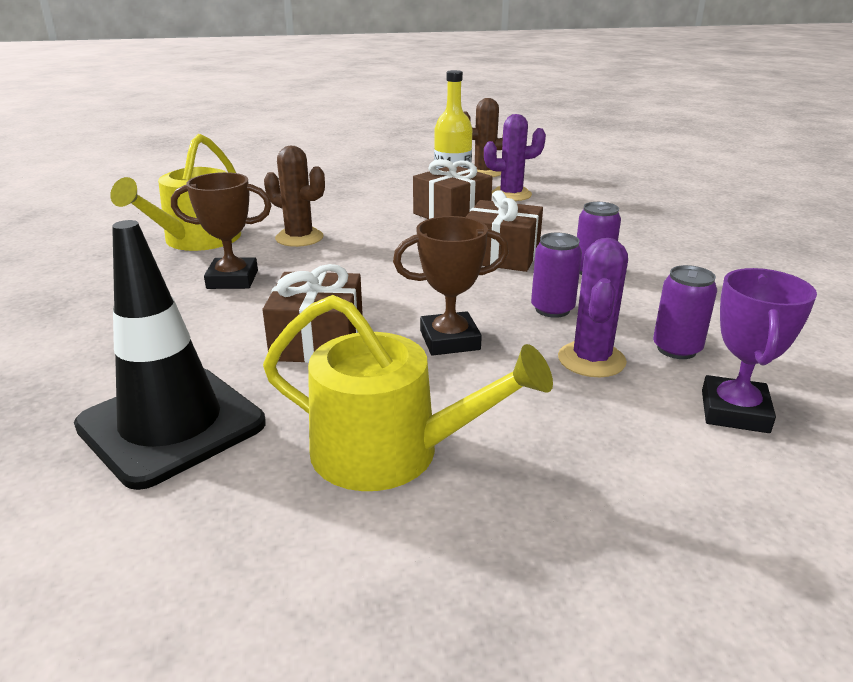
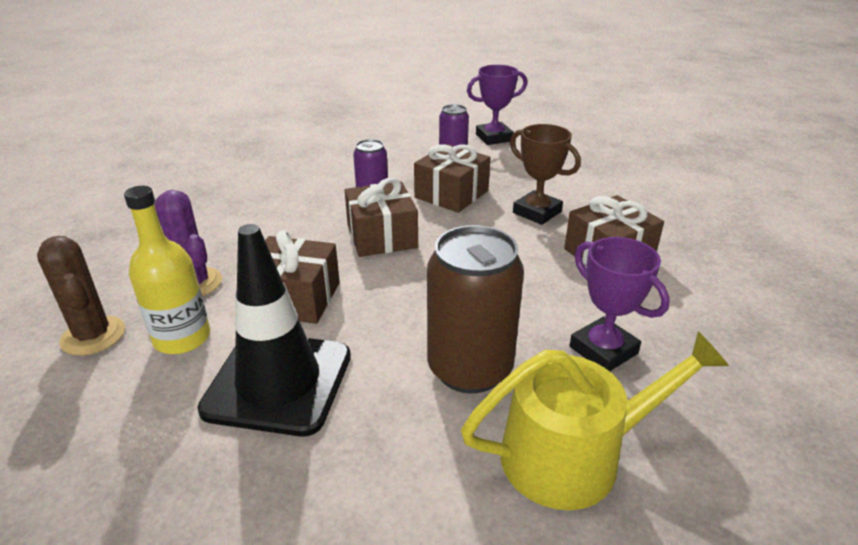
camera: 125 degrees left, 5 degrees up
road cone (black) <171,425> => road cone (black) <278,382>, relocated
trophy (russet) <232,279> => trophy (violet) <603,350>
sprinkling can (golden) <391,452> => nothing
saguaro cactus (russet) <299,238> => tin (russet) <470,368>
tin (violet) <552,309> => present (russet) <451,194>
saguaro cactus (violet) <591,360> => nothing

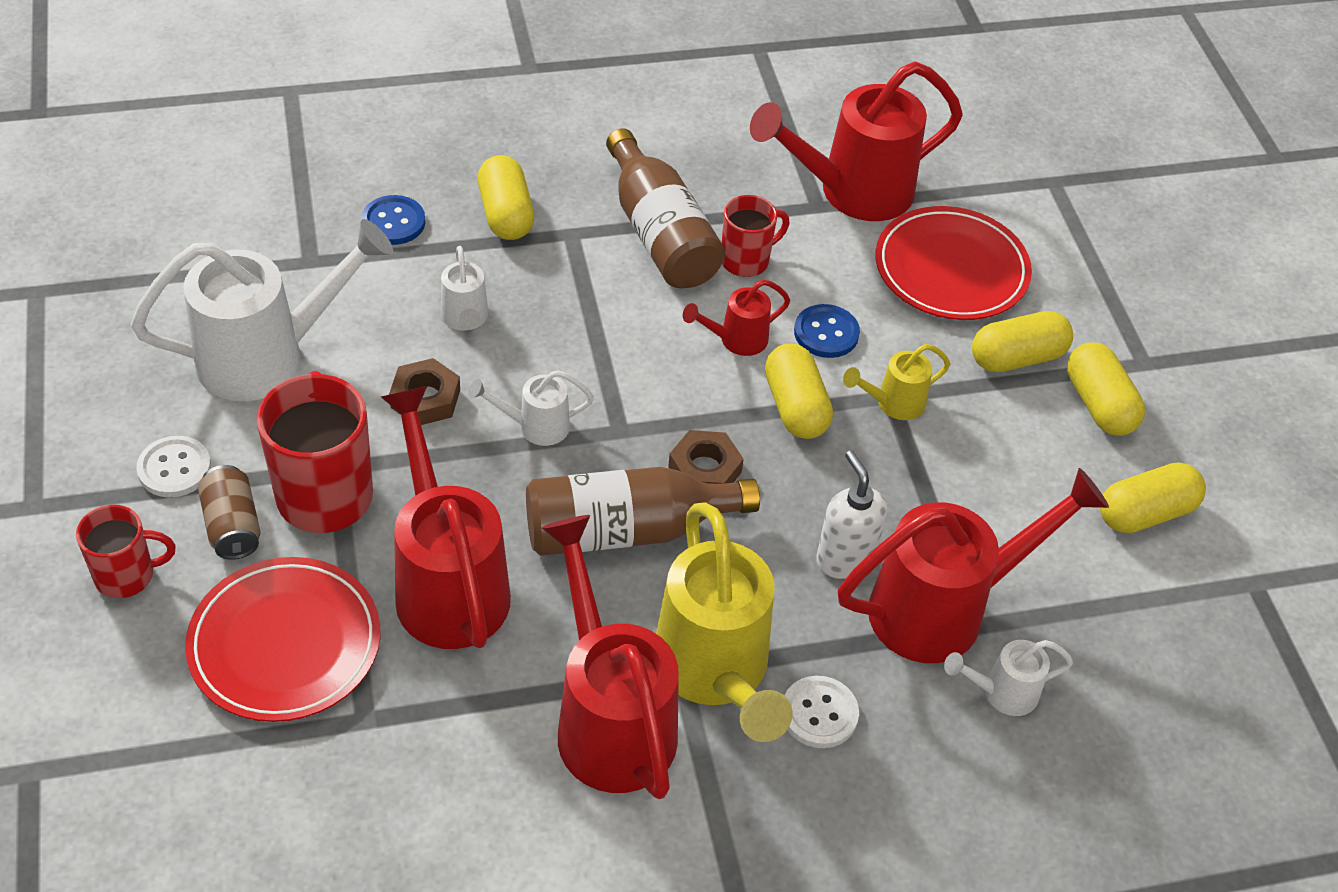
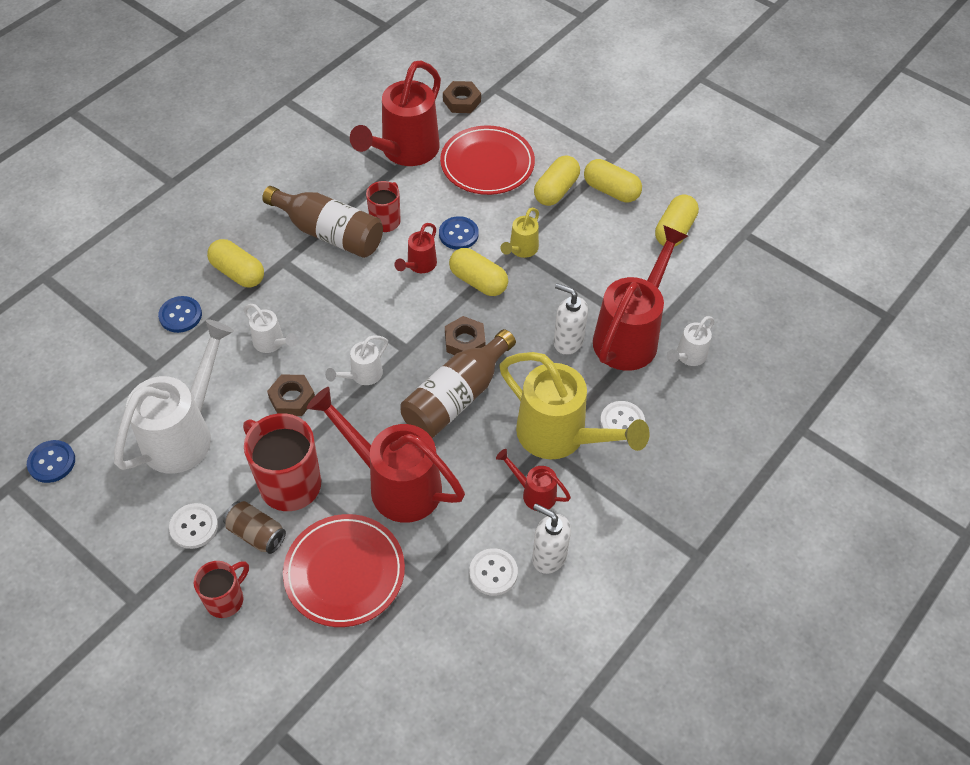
camera: 35 degrees left, 5 degrees up
sprinkling can (crimson) <610,719> => sprinkling can (crimson) <534,493>, x0.47
nothing => sewing button (blue) <51,462>
nothing => hexagon nut (russet) <462,101>
nothing => sewing button (white) <493,573>
nothing => pump bottle (white) <548,557>

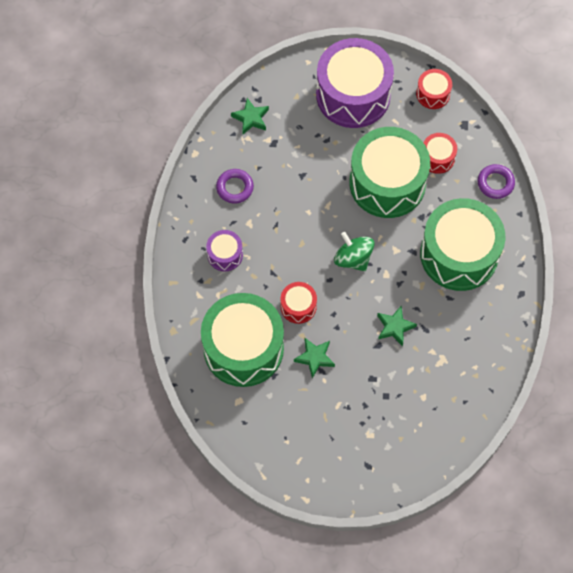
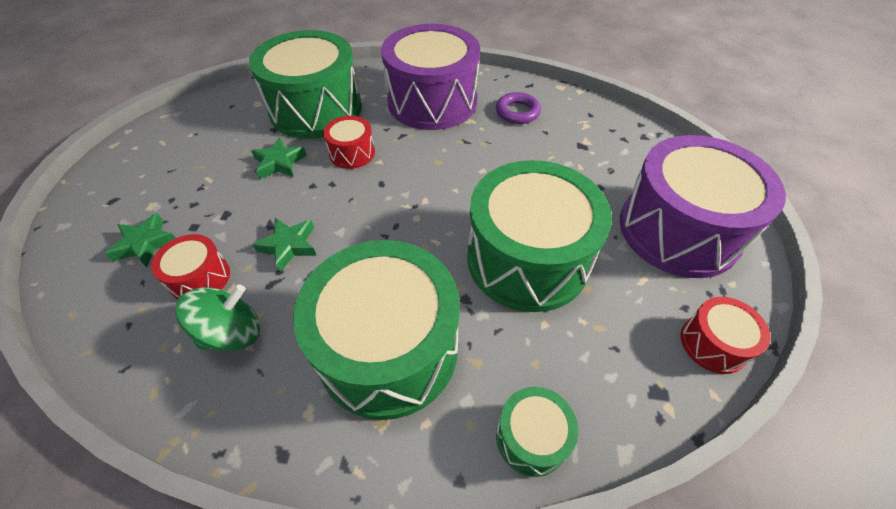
camera: 95 degrees right, 15 degrees down
toy drum (violet) <225,255> => toy drum (violet) <432,101>, x2.20
star (emerald) <251,118> => star (emerald) <145,244>, relocated
toy top (emerald) <353,258> => toy top (emerald) <232,333>, relocated
toy drum (crimson) <437,158> => toy drum (crimson) <200,278>, relocated
ring (violet) <495,183> => toy drum (emerald) <531,437>

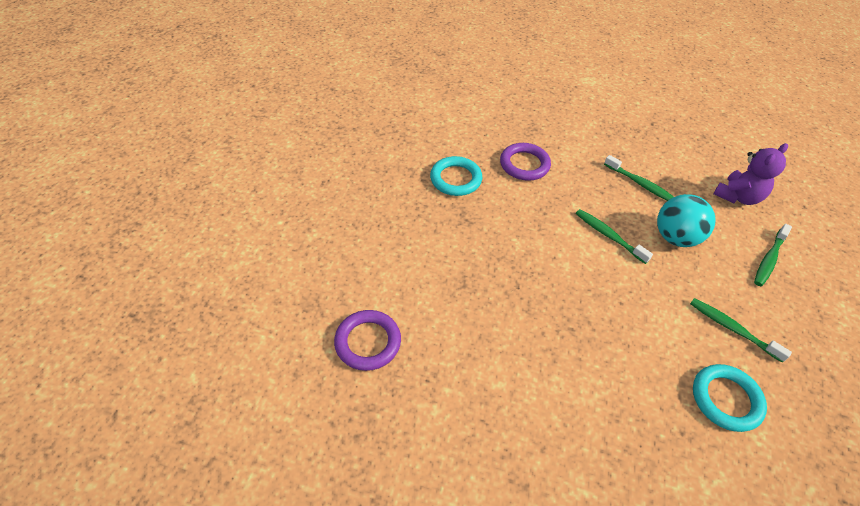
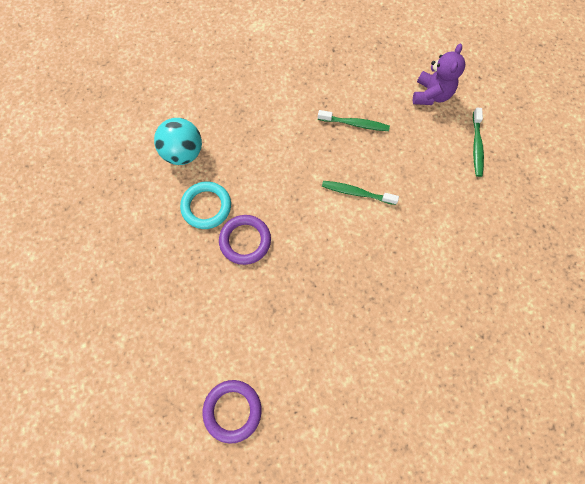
camera: 30 degrees left, 20 degrees up
ring (violet) <524,164> => ring (violet) <245,241>, relocated
play ball (turquoise) <675,237> => play ball (turquoise) <183,153>, relocated
dental brush (emerald) <732,328> => nothing
ring (turquoise) <726,399> => nothing

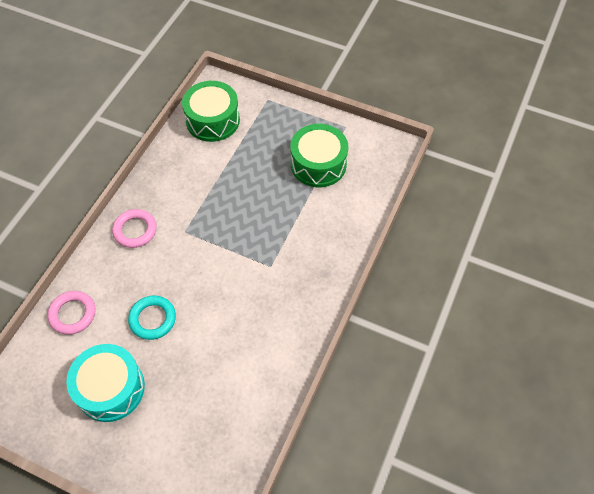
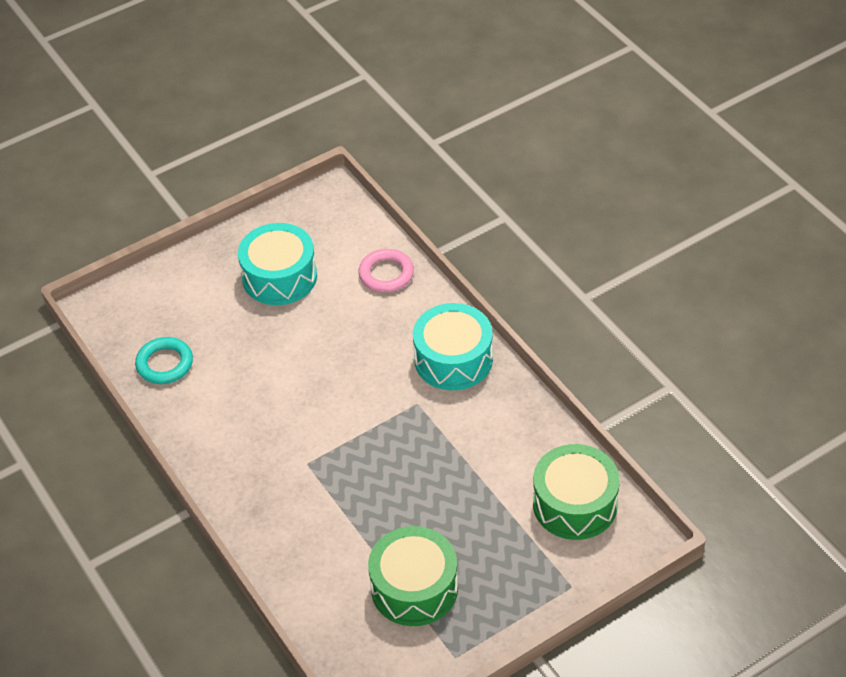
camera: 125 degrees right, 10 degrees down
ring (rose-pink) <135,230> => toy drum (turquoise) <453,359>
ring (turquoise) <152,319> => ring (turquoise) <165,364>, relocated

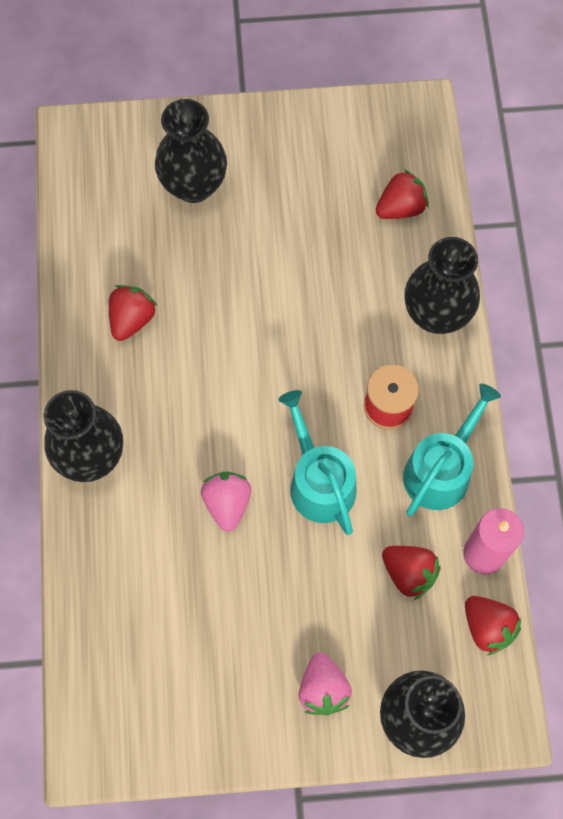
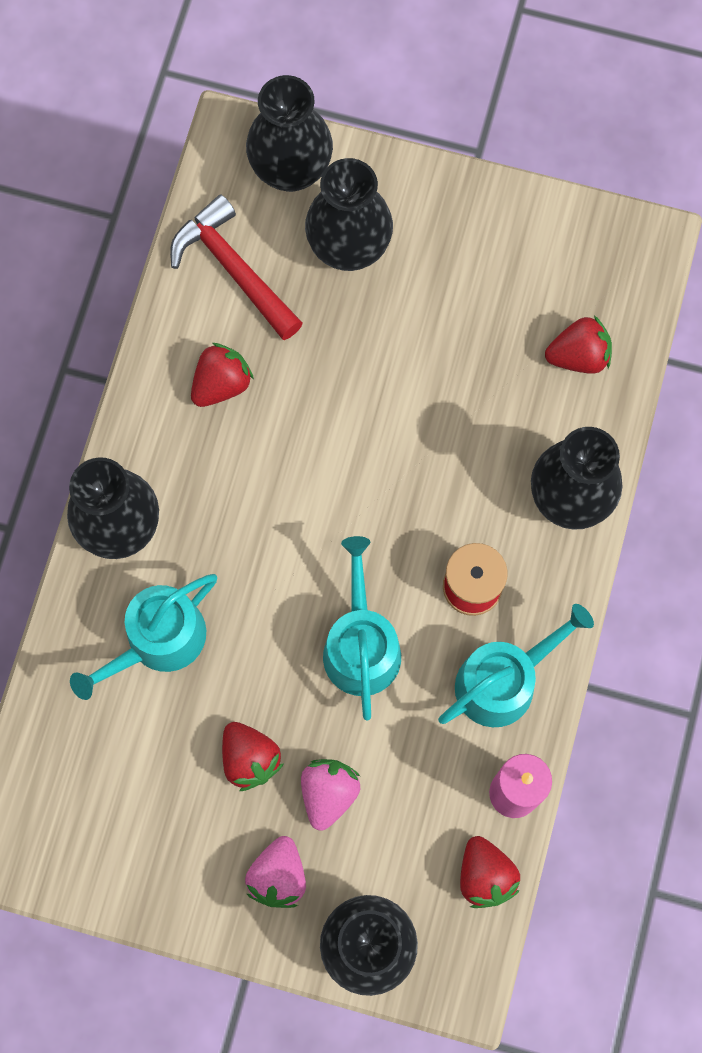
camera: 20 degrees right, 5 degrees up
strawberry (rose-pink) <227,503> => strawberry (rose-pink) <328,793>, relocated
strawberry (crimson) <409,573> => strawberry (crimson) <250,759>, relocated
nothing => sprinkling can (turquoise) <157,641>
nothing => hammer (crimson) <233,269>
nothing => vase (black) <291,170>

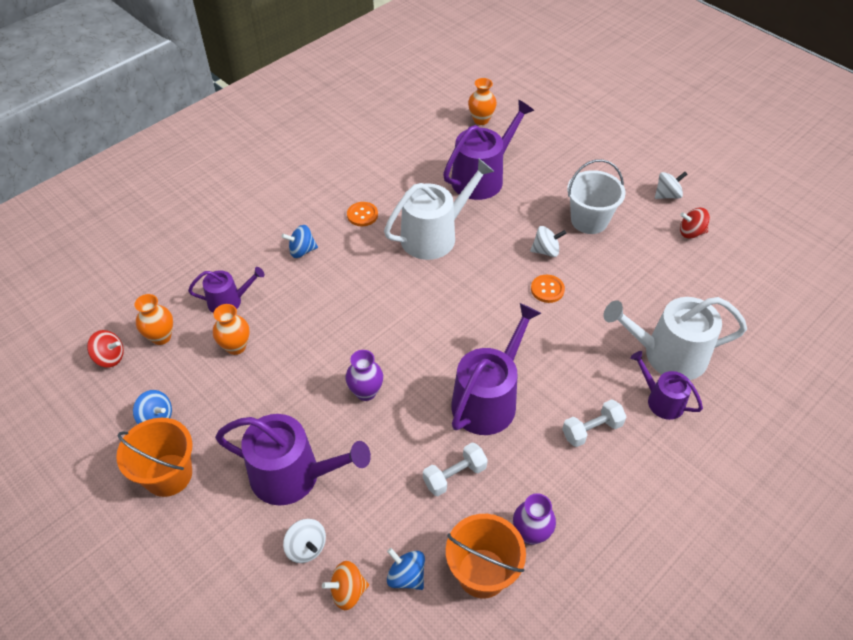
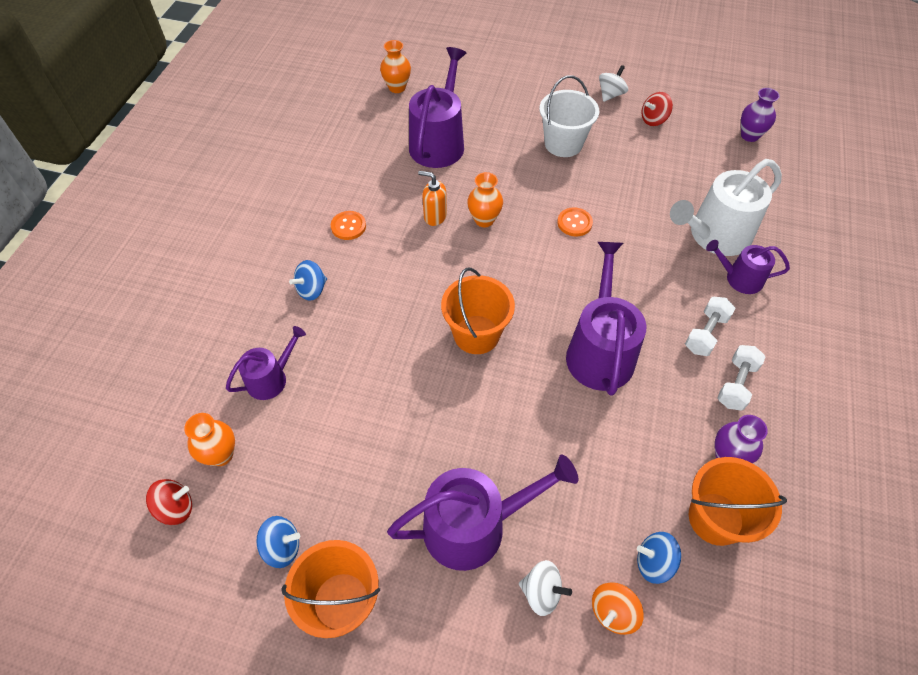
camera: 30 degrees left, 5 degrees up
vase (orange) <236,346> => vase (orange) <484,220>, relocated
vase (violet) <366,392> => vase (violet) <749,135>, relocated
sprinkling can (white) <434,235> => pump bottle (orange) <435,216>
free weight (white) <454,476> => free weight (white) <736,384>, relocated
toy top (white) <546,251> => nothing
nothing => bucket (orange) <476,334>

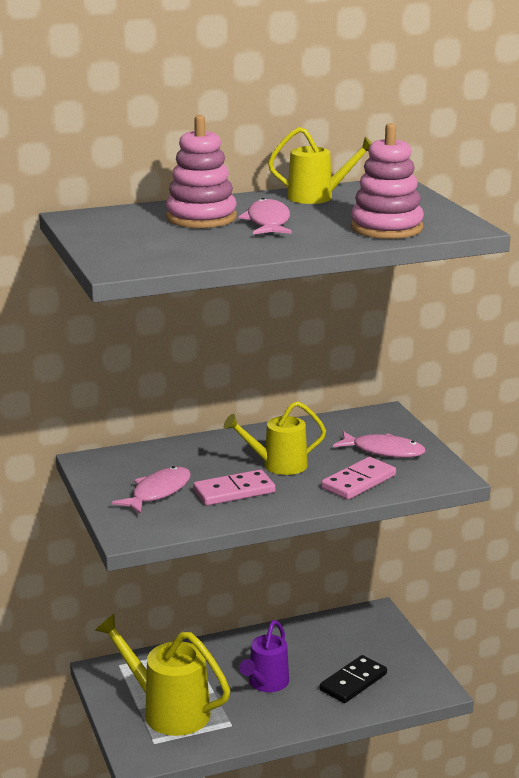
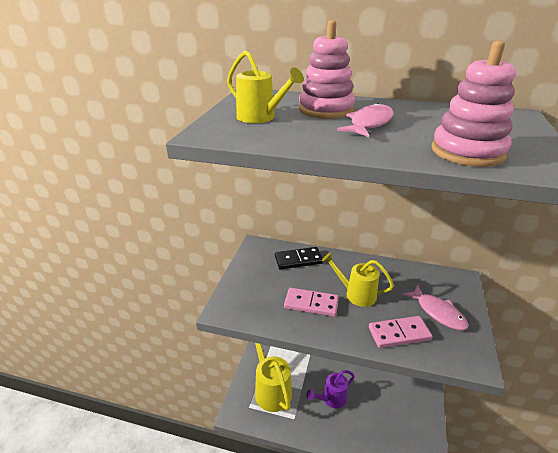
camera: 35 degrees right, 10 degrees up
toy fish (rose-pink) <158,492> => nothing
sprinkling can (golden) <318,197> => sprinkling can (golden) <260,118>, relocated
domino tile (black) <353,682> => domino tile (black) <298,260>, relocated

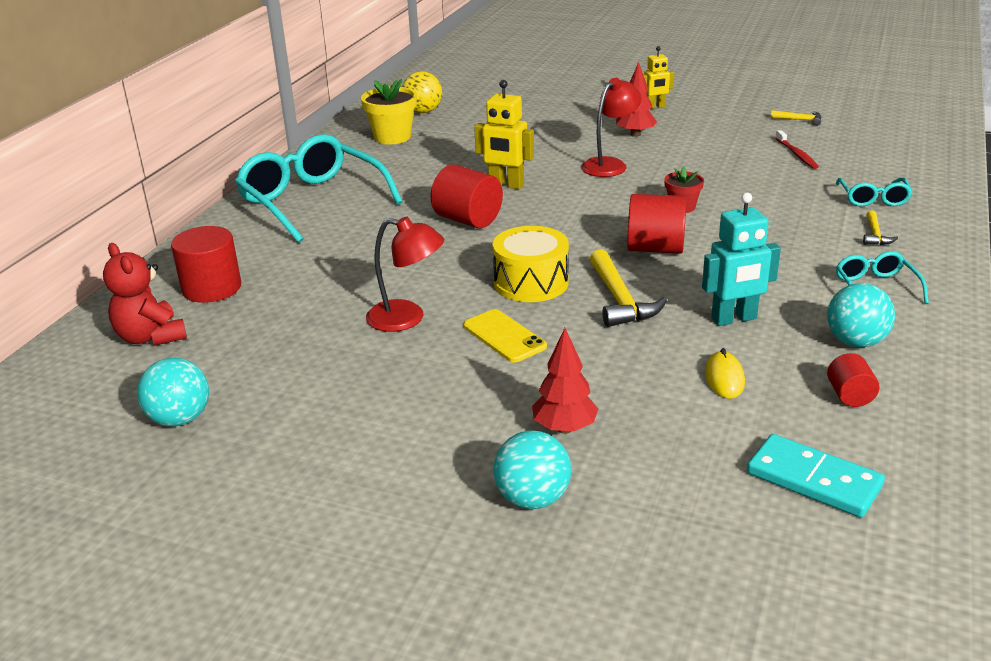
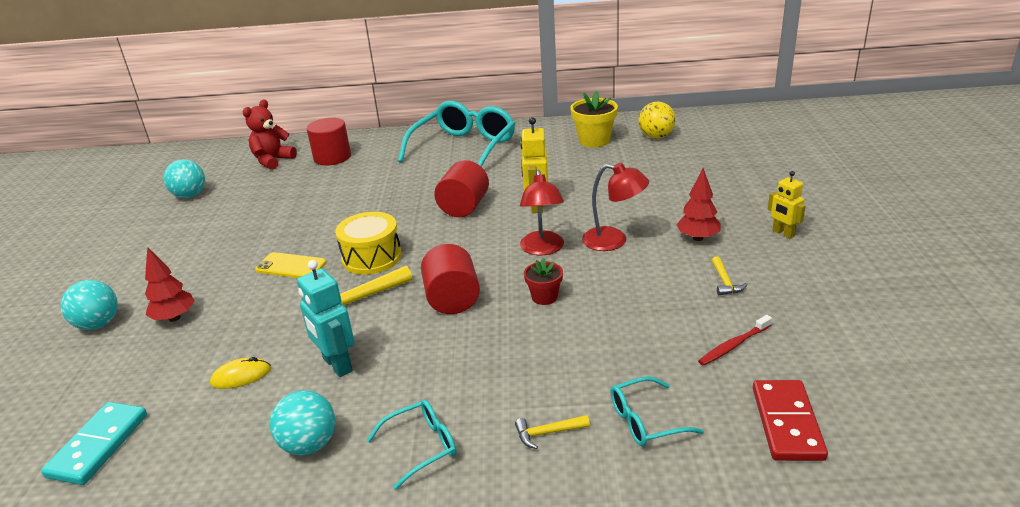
camera: 70 degrees right, 0 degrees up
reading lamp (crimson) <407,318> => reading lamp (crimson) <543,249>, relocated
mobile phone (golden) <504,336> => mobile phone (golden) <291,266>, 75 degrees clockwise
hammer (golden) <800,120> => hammer (golden) <725,282>, relocated
cylinder shape (crimson) <849,396> => nothing
nothing => domino tile (crimson) <786,423>

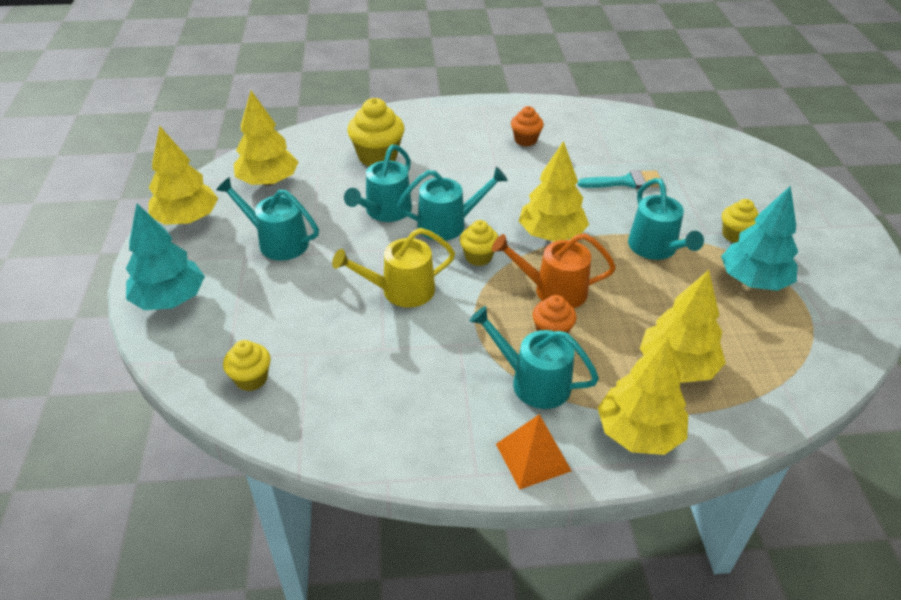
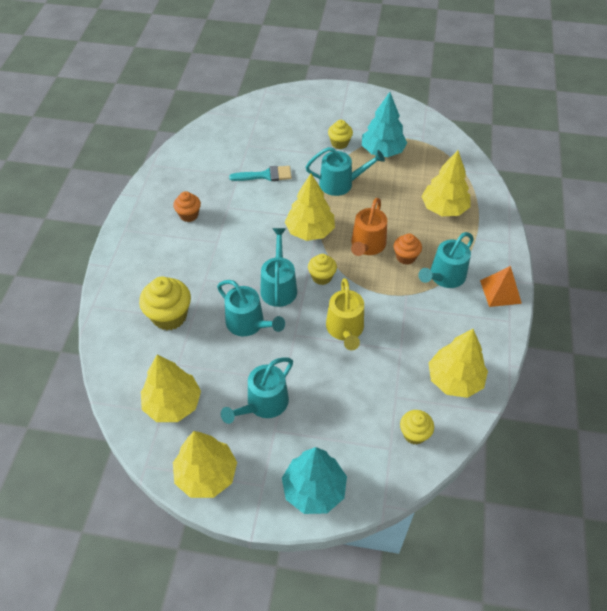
camera: 75 degrees left, 10 degrees up
paintbrush (turquoise) <625,182> => paintbrush (turquoise) <265,175>, 75 degrees clockwise
tree (golden) <638,432> => tree (golden) <454,380>, relocated

